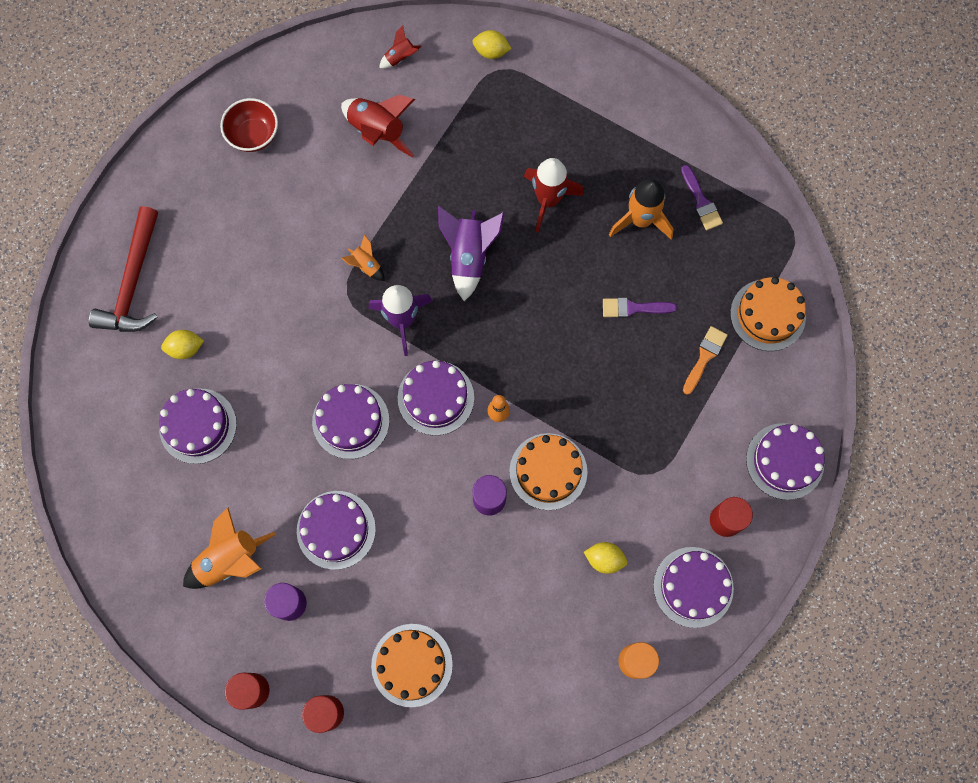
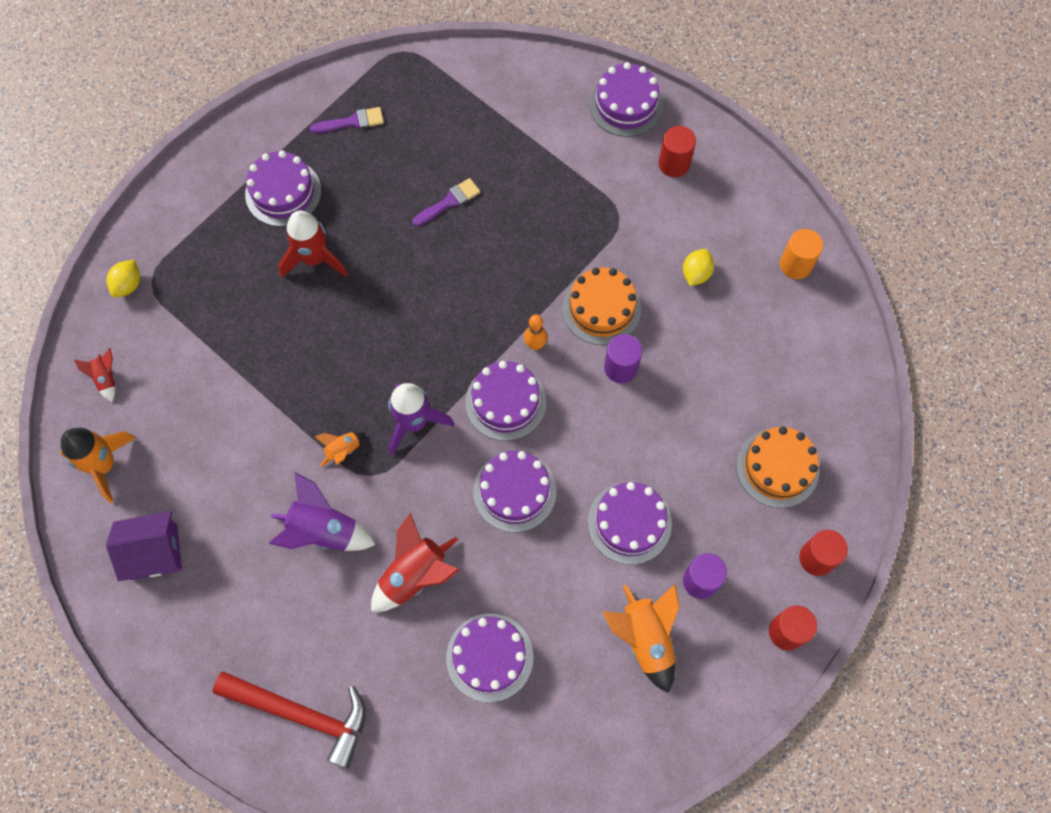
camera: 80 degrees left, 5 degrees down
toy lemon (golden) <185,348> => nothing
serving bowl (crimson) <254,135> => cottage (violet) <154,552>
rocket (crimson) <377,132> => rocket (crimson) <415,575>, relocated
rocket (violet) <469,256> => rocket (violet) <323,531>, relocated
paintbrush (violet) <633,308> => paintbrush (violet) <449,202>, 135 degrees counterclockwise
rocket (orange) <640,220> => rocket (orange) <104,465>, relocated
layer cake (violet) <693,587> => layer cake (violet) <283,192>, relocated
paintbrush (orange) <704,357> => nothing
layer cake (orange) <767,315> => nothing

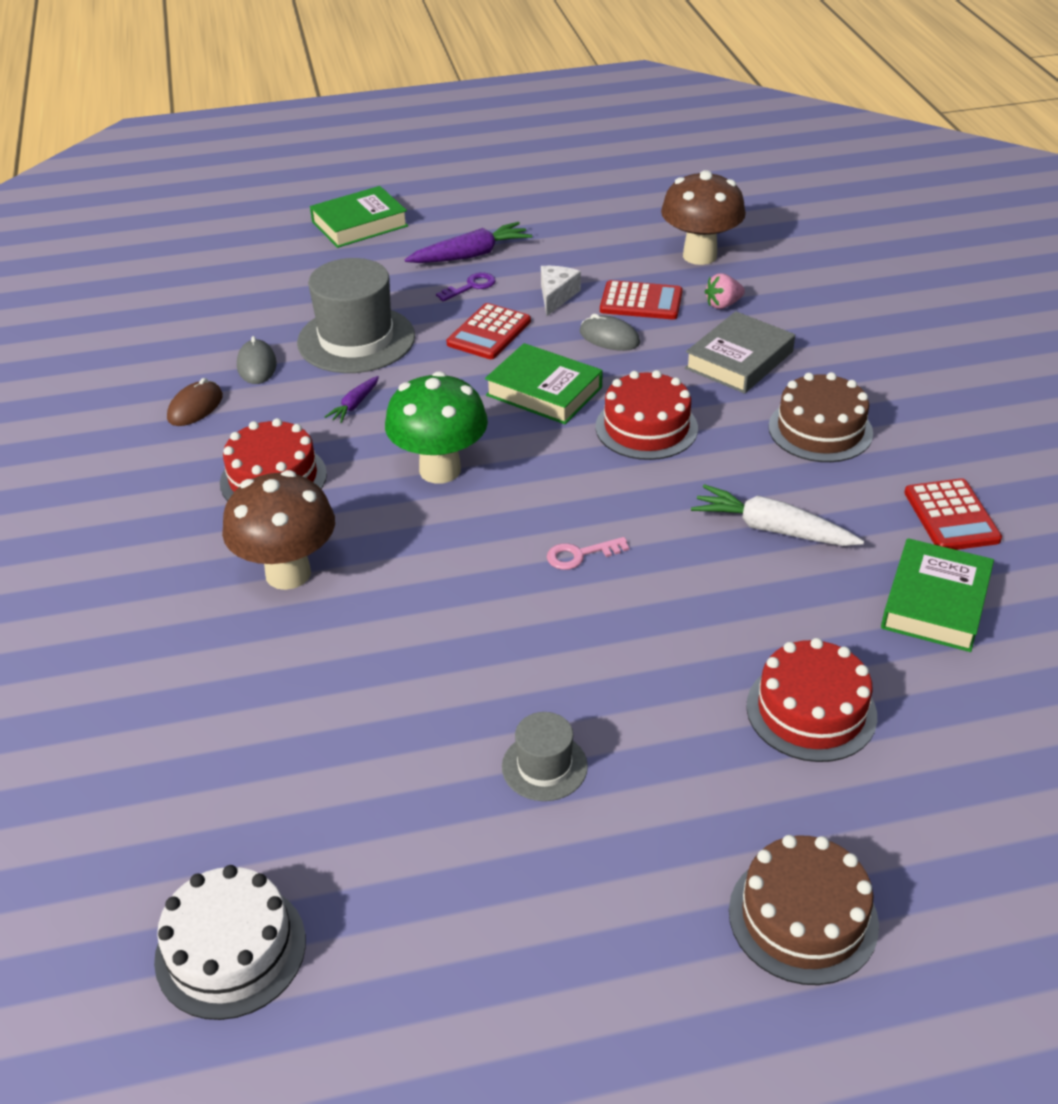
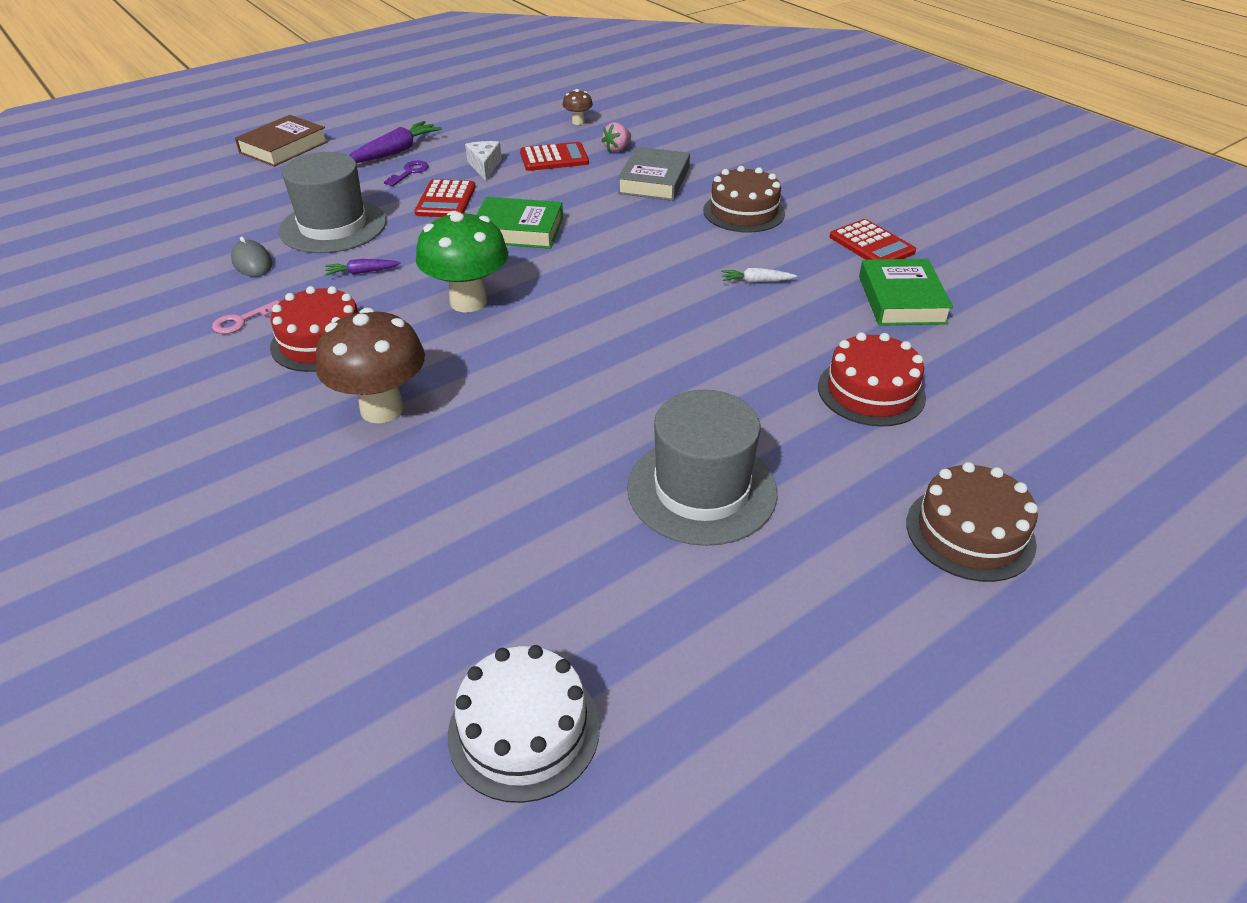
camera: 25 degrees left, 0 degrees up
mouse (russet) <195,407> => nothing
book (emerald) <359,224> => book (russet) <284,147>
root vegetable (violet) <354,405> => root vegetable (violet) <362,272>, 75 degrees clockwise
tall hat (grey) <544,766> => tall hat (grey) <701,490>, x1.95
latchkey (rose-pink) <580,555> => latchkey (rose-pink) <242,321>, relocated
mouse (grey) <609,338> => nothing
layer cake (crimson) <646,427> => nothing
mushroom (russet) <699,255> => mushroom (russet) <578,122>, x0.46
root vegetable (white) <772,529> => root vegetable (white) <756,281>, x0.54

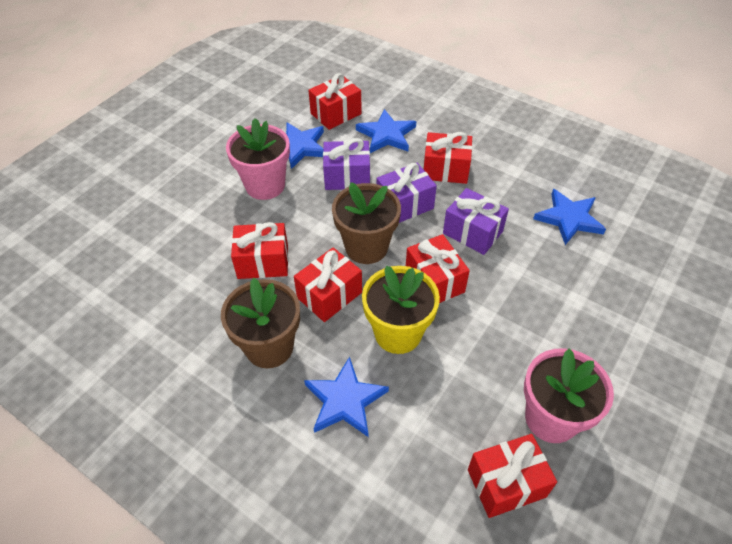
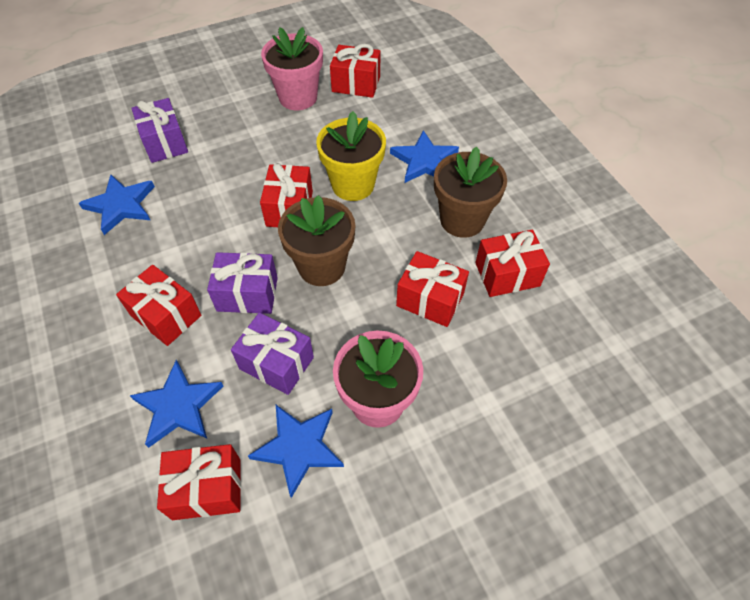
camera: 150 degrees left, 5 degrees up
present (crimson) <329,295> => present (crimson) <507,274>, relocated
present (violet) <472,232> => present (violet) <165,143>, relocated

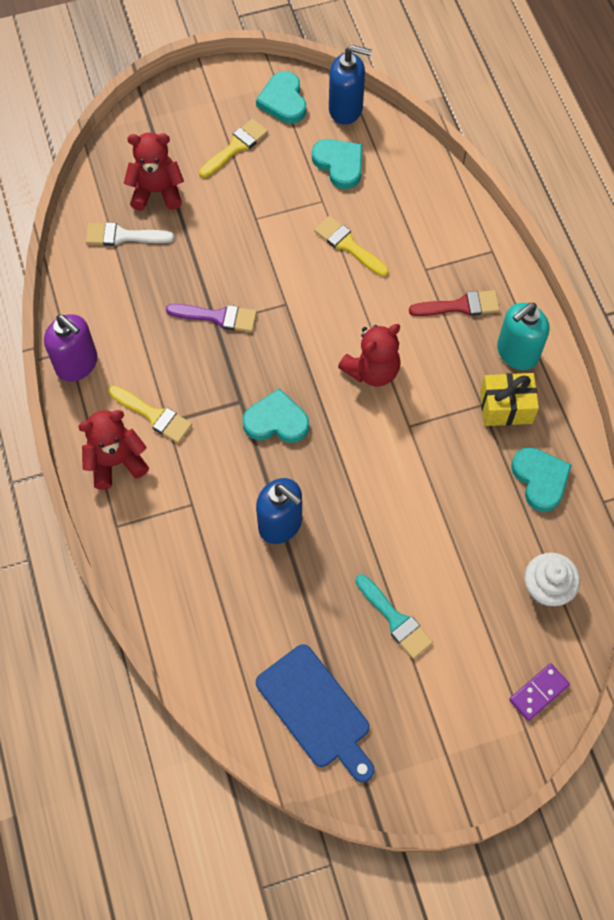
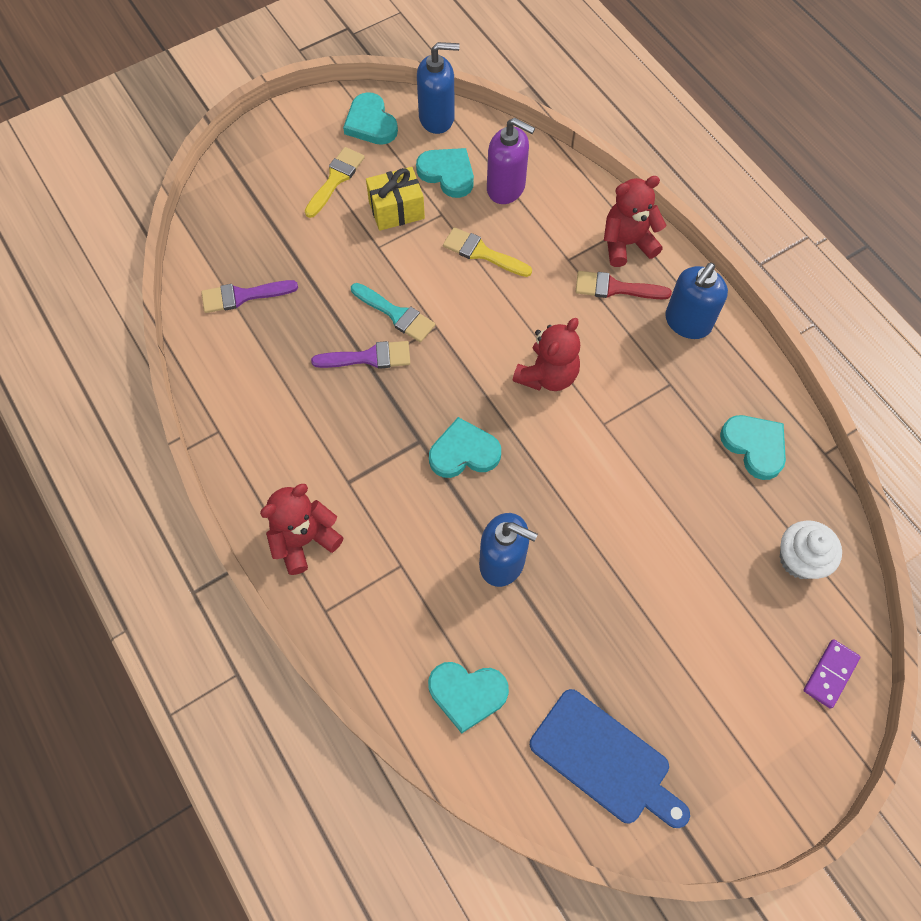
camera: 15 degrees left, 0 degrees up
pump bottle (violet) <77,364> => pump bottle (violet) <506,188>, relocated
paintbrush (white) <123,236> => paintbrush (violet) <243,296>
paintbrush (golden) <154,415> => nothing
teddy (crimson) <157,192> => teddy (crimson) <627,244>, relocated
paintbrush (turquoise) <395,619> => paintbrush (turquoise) <396,314>, relocated
paintbrush (crimson) <460,306> => paintbrush (crimson) <615,288>, 150 degrees counterclockwise
present (golden) <506,407> => present (golden) <396,210>, relocated
pump bottle (turquoise) <517,353> => pump bottle (blue) <687,322>
nothing => heart shape (turquoise) <467,694>

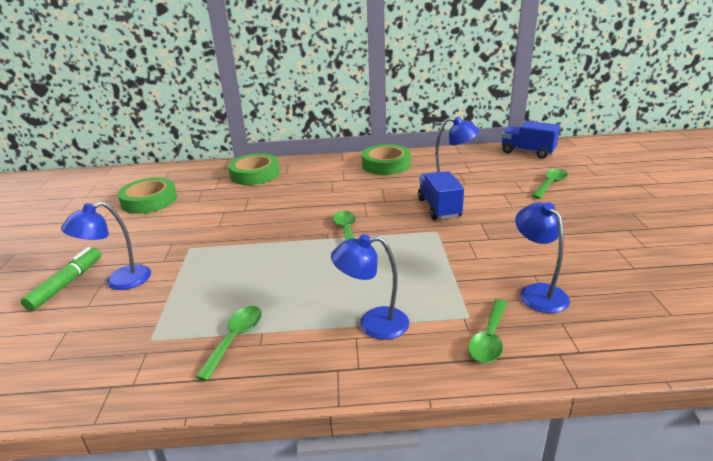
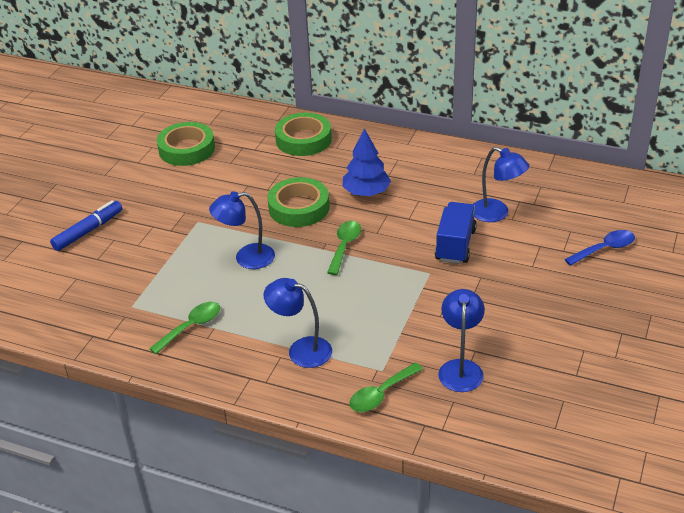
camera: 25 degrees right, 10 degrees up
felt pen (emerald) <67,284> => felt pen (blue) <88,231>
reading lamp (blue) <119,281> => reading lamp (blue) <246,258>, relocated
sticky tape (emerald) <386,164> => sticky tape (emerald) <299,207>, relocated
truck (blue) <527,152> => nothing
spoon (emerald) <550,184> => spoon (blue) <604,249>
nothing => tree (blue) <366,192>

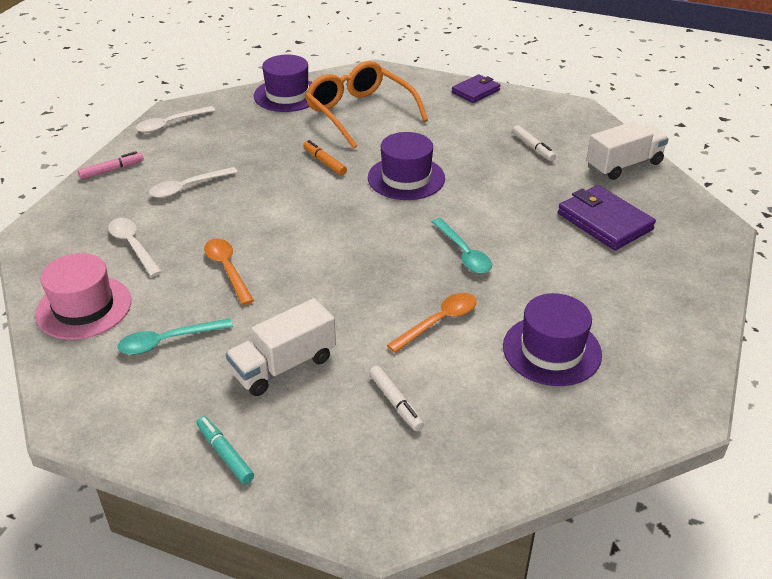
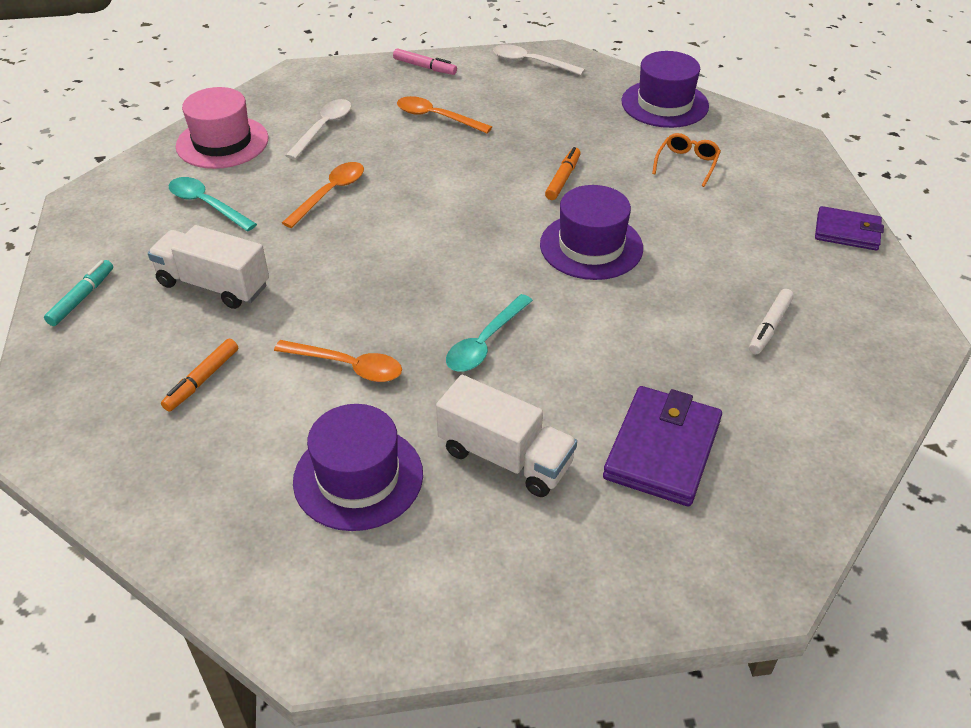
camera: 60 degrees right, 5 degrees up
spoon (white) <188,187> => spoon (orange) <436,117>
eyeglasses (orange) <359,113> => eyeglasses (orange) <687,164>, x0.44
felt pen (white) <395,402> => felt pen (orange) <202,380>
truck (white) <624,165> => truck (white) <505,457>, relocated

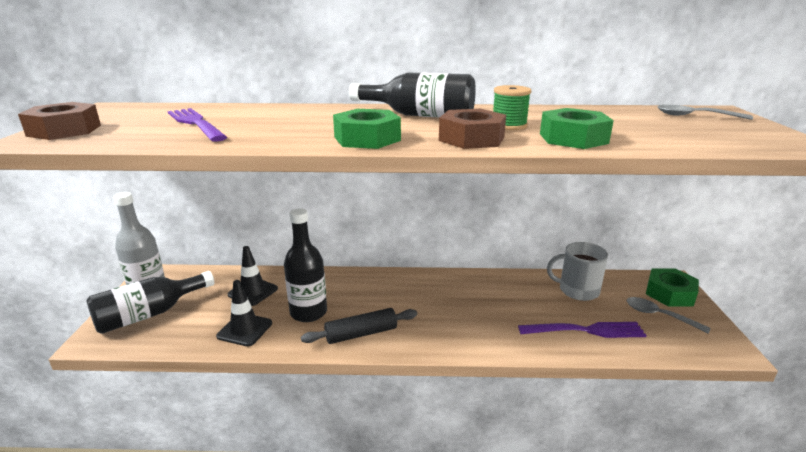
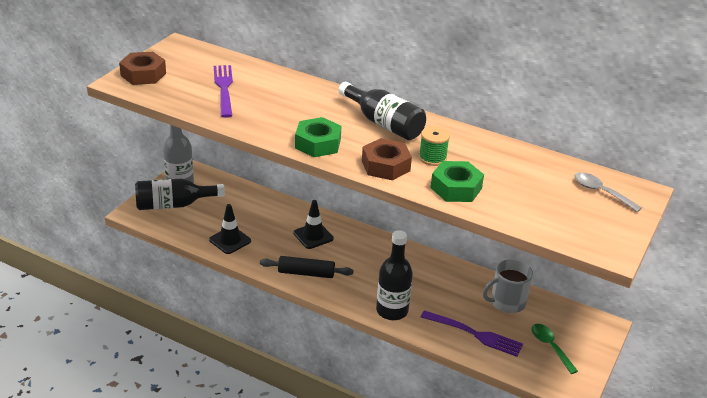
camera: 25 degrees right, 10 degrees up
road cone (black) <253,292> => road cone (black) <313,236>, relocated
drink bottle (black) <308,312> => drink bottle (black) <392,311>, relocated
tea mug (grey) <577,290> => tea mug (grey) <507,302>, 60 degrees counterclockwise
spoon (grey) <659,315> => spoon (emerald) <550,347>
hexagon nut (emerald) <670,293> => nothing

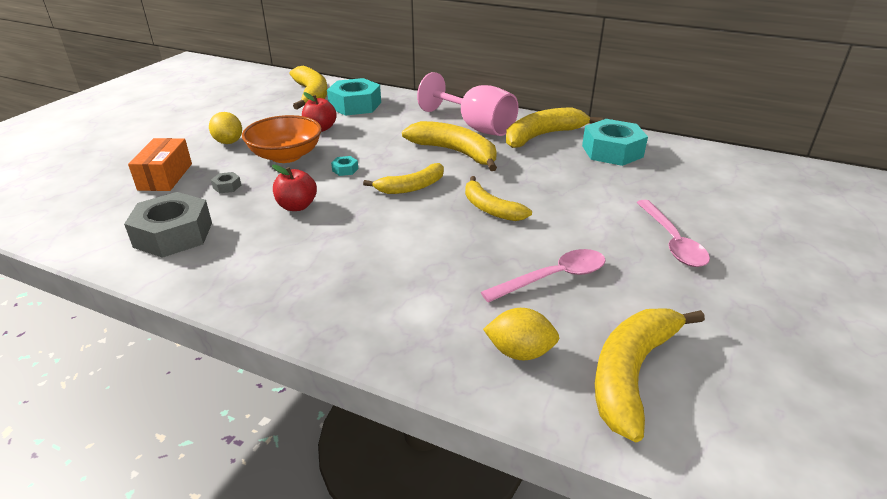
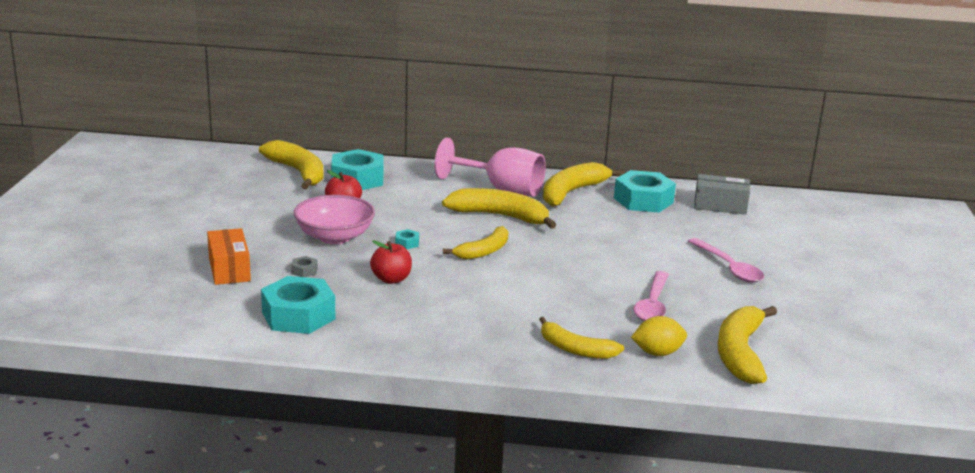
camera: 20 degrees left, 10 degrees down
hexagon nut (grey) <173,235> => hexagon nut (turquoise) <298,316>
toy lemon (golden) <228,142> => nothing
serving bowl (orange) <286,156> => serving bowl (rose-pink) <334,237>
banana fruit (golden) <490,208> => banana fruit (golden) <575,349>, relocated
spoon (rose-pink) <553,278> => spoon (rose-pink) <652,304>, 150 degrees clockwise
nothing => package (grey) <720,206>

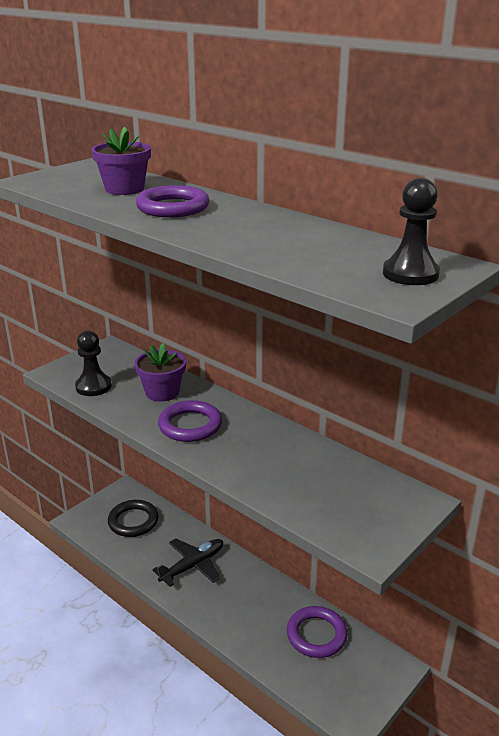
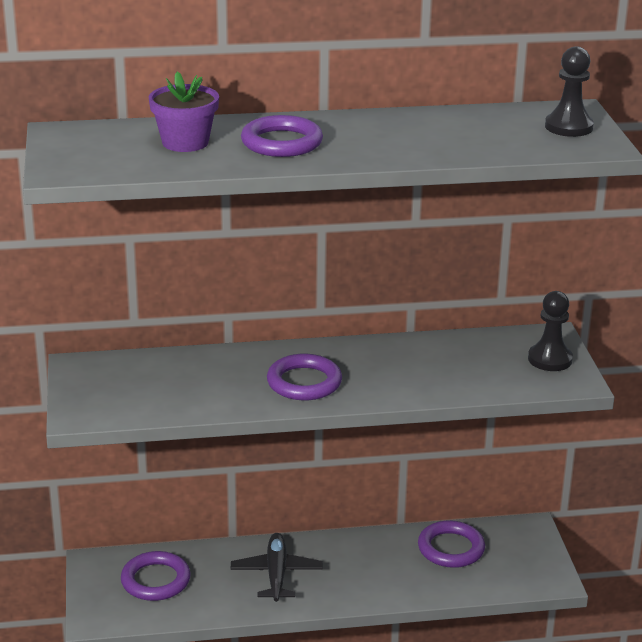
camera: 50 degrees left, 0 degrees up
pawn (black) <93,386> => pawn (black) <550,359>, relocated
ring (black) <133,521> => ring (violet) <155,580>
plant pot (violet) <162,392> => nothing

